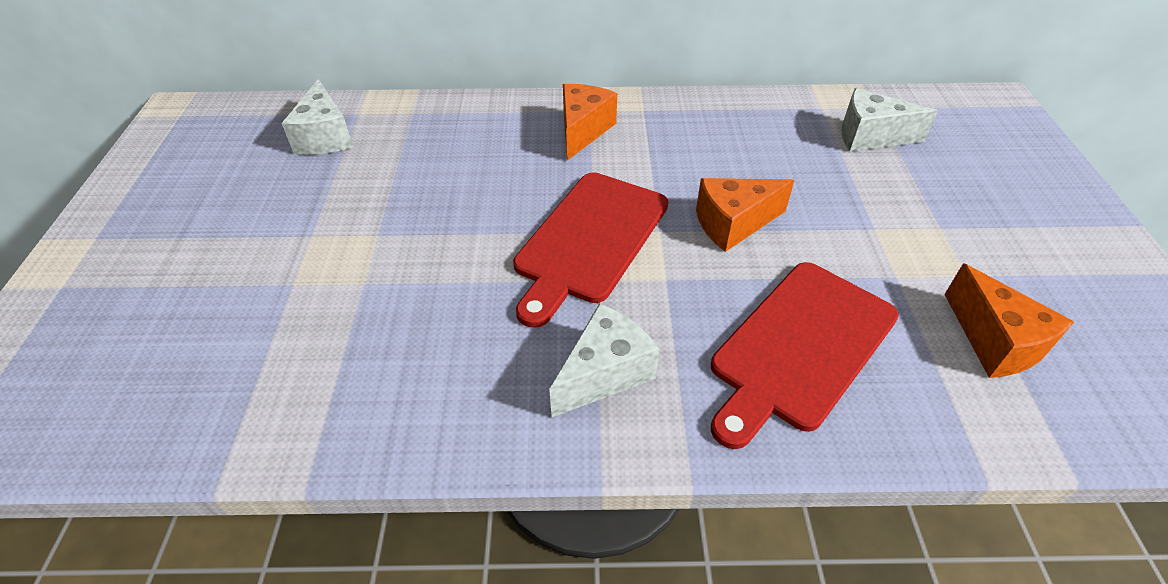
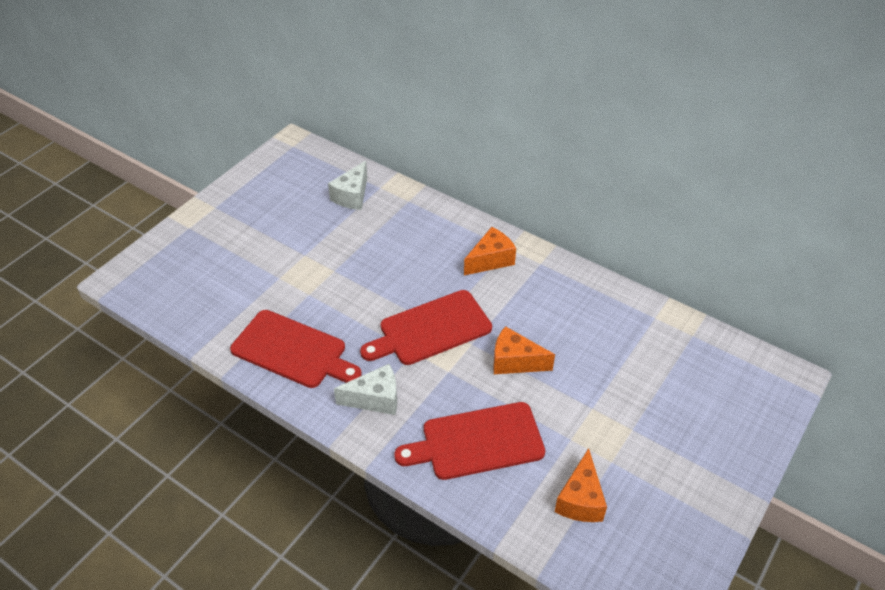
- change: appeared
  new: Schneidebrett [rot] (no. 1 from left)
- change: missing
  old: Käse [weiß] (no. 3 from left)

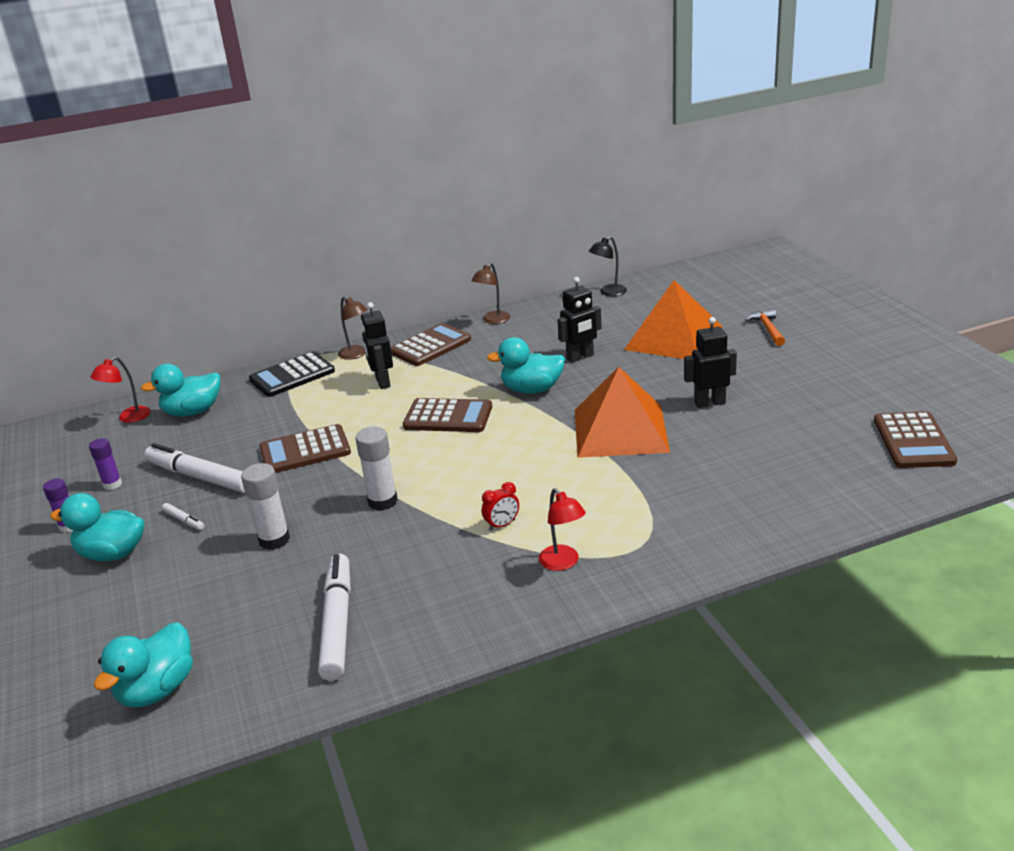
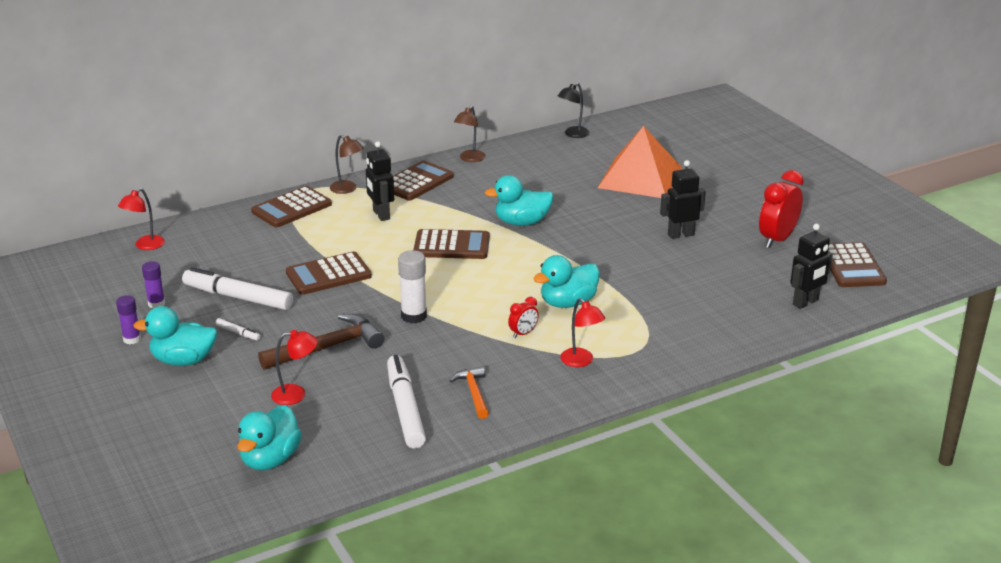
- change: colour
  old: Taschenrechner [schwarz]
  new: Taschenrechner [braun] (no. 1 from left)
- change: exchanged
  old: Klebestift [weiß] (no. 1 from left)
  new: Hammer [braun]
- change: appeared
  new: Lampe [rot] (no. 2 from left)
- change: relocated
  old: Hammer [orange]
- change: relocated
  old: Ente [türkis] (no. 3 from left in the first image)
  new: Ente [türkis] (no. 4 from left)
- change: appeared
  new: Wecker [rot] (no. 2 from left)
- change: relocated
  old: Roboter [schwarz] (no. 2 from left in the first image)
  new: Roboter [schwarz] (no. 3 from left)
- change: missing
  old: Pyramide [orange] (no. 1 from left)

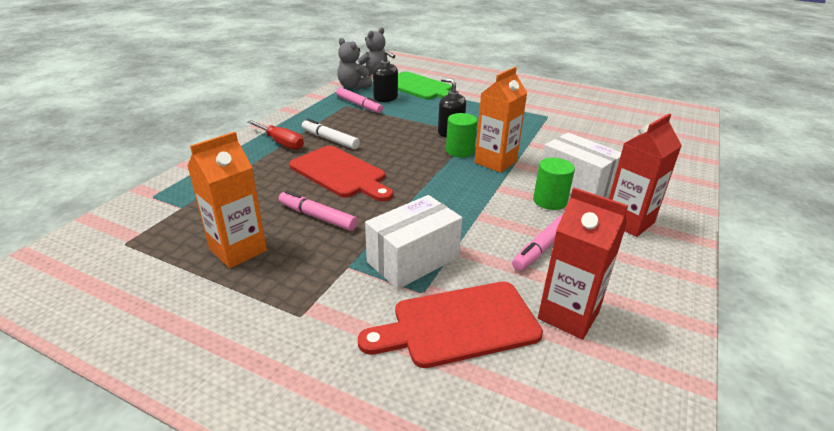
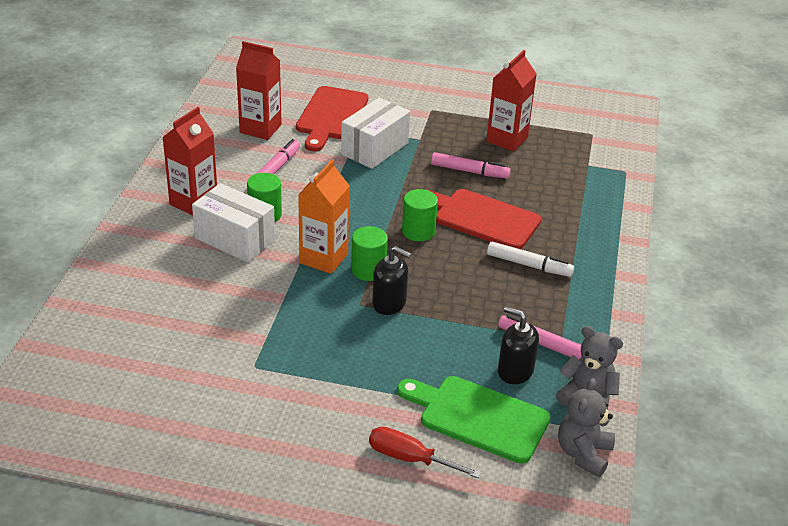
- change: spun
  old: Schneidebrett [rot] (no. 2 from left in the first image)
  degrees: 135
- change: relocated
  old: Schraubenzieher [rot]
- change: appeared
  new: Vollzylinder [grün] (no. 3 from left)
- change: colour
  old: Getränkekarton [orange] (no. 1 from left)
  new: Getränkekarton [rot] (no. 3 from left)

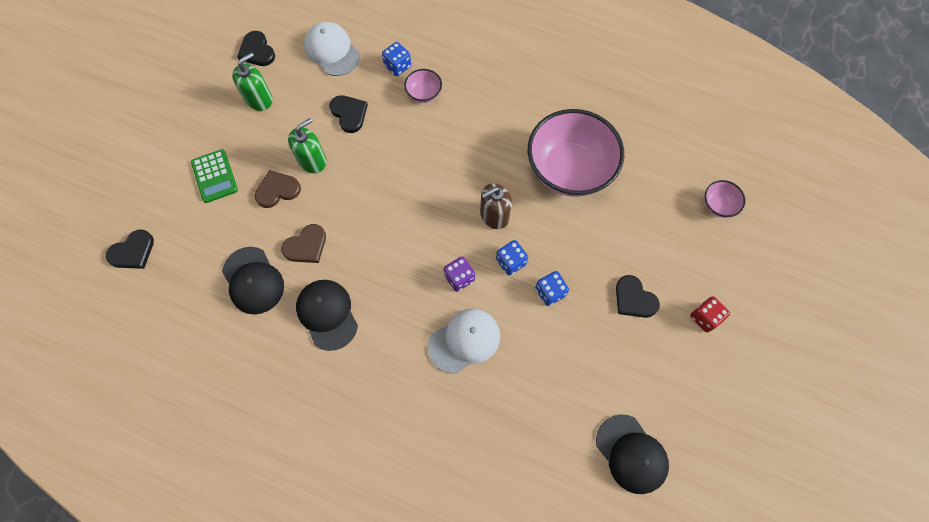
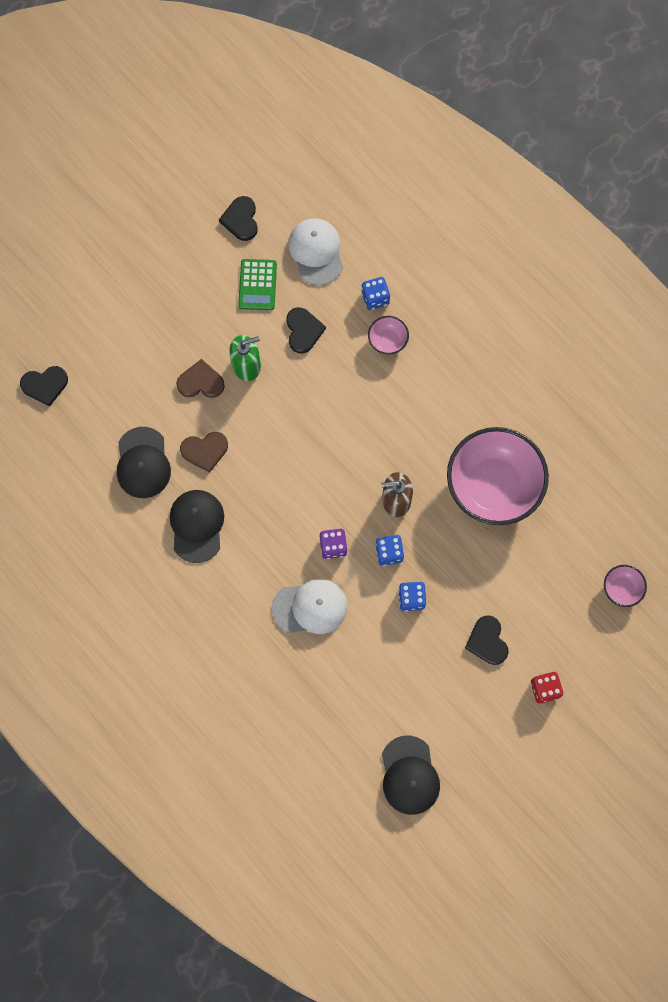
- change: relocated
  old: Taschenrechner [grün]
- change: missing
  old: Seifenspender [grün] (no. 1 from left)

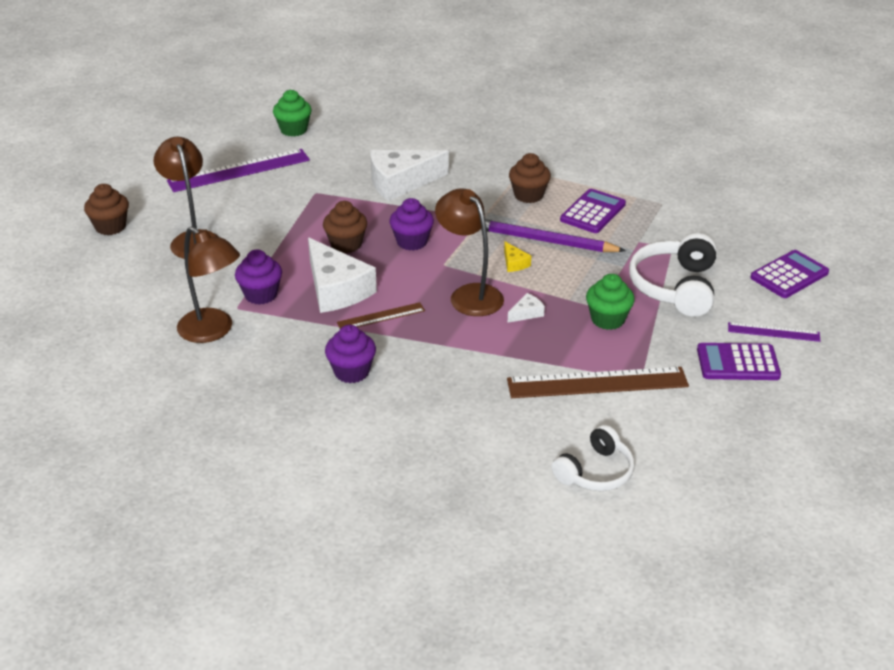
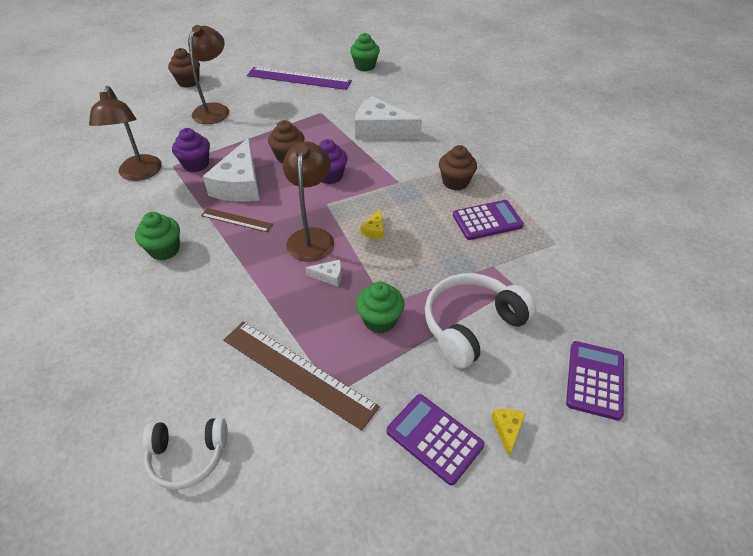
- change: colour
  old: Muffin [lila] (no. 2 from left)
  new: Muffin [grün] (no. 1 from left)
- change: exchanged
  old: Lineal [lila] (no. 2 from left)
  new: Käse [gelb] (no. 2 from left)
- change: spun
  old: Taschenrechner [lila] (no. 3 from left)
  degrees: -75
- change: missing
  old: Bleistift [lila]

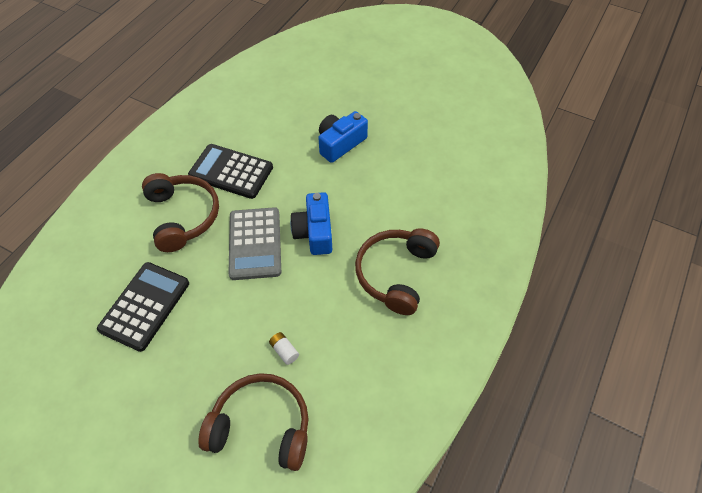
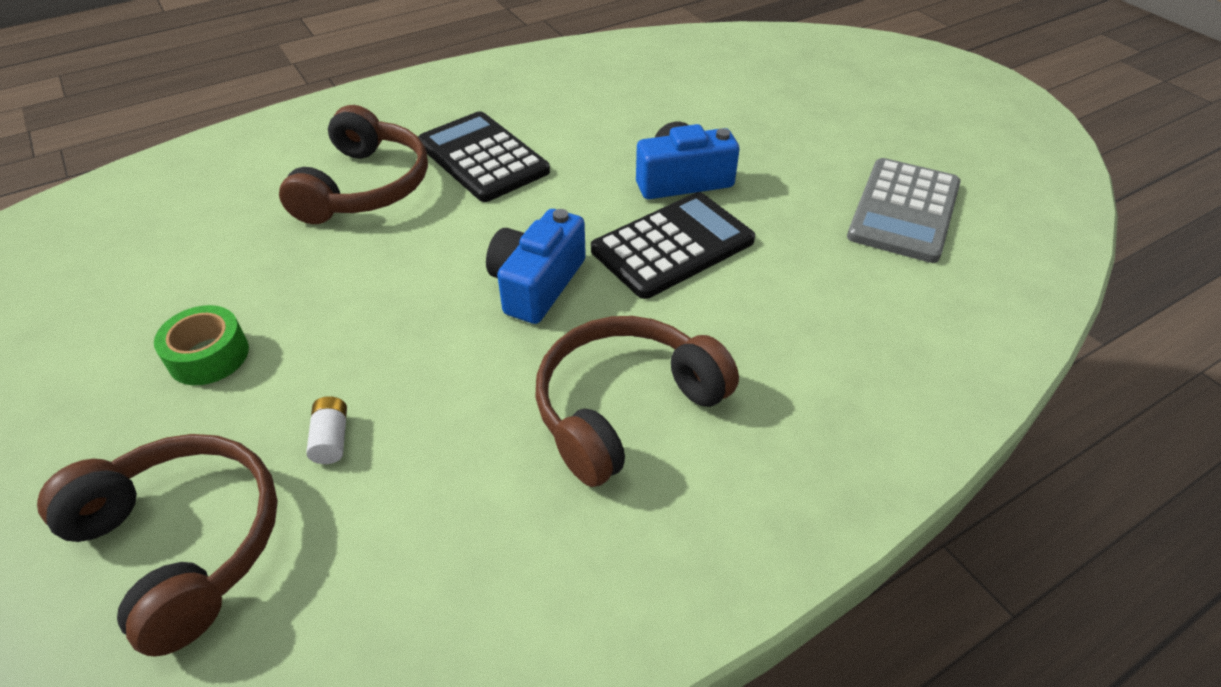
- change: appeared
  new: Klebeband [grün]
- change: relocated
  old: Taschenrechner [schwarz] (no. 1 from left in the first image)
  new: Taschenrechner [schwarz] (no. 2 from left)
- change: relocated
  old: Taschenrechner [grau]

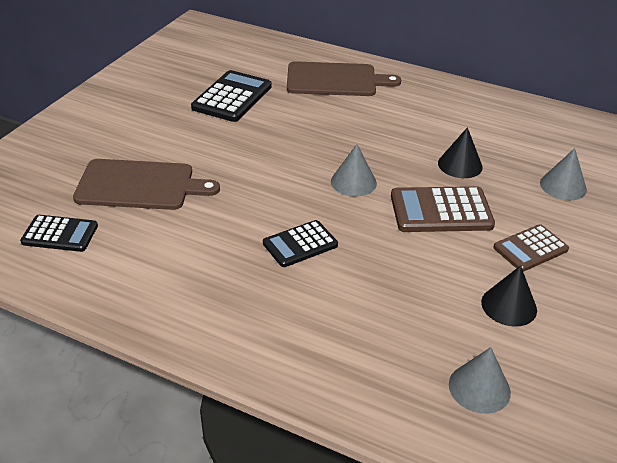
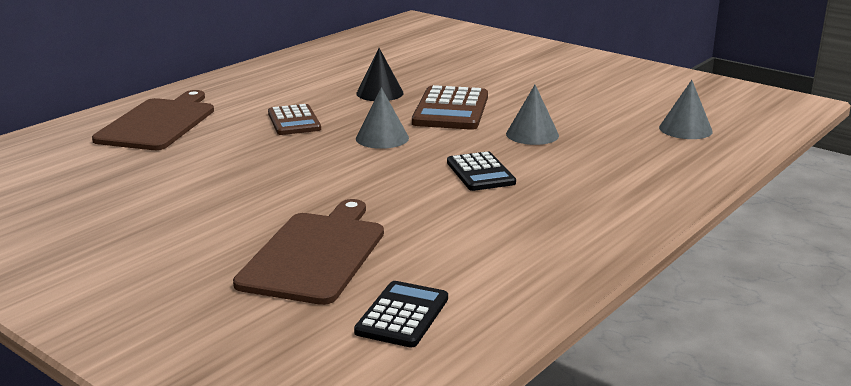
- change: relocated
  old: Taschenrechner [braun] (no. 2 from left in the first image)
  new: Taschenrechner [braun] (no. 1 from left)
- change: relocated
  old: Kegel [grau] (no. 3 from left in the first image)
  new: Kegel [grau] (no. 2 from left)
- change: missing
  old: Taschenrechner [schwarz] (no. 2 from left)
- change: missing
  old: Kegel [schwarz] (no. 2 from left)

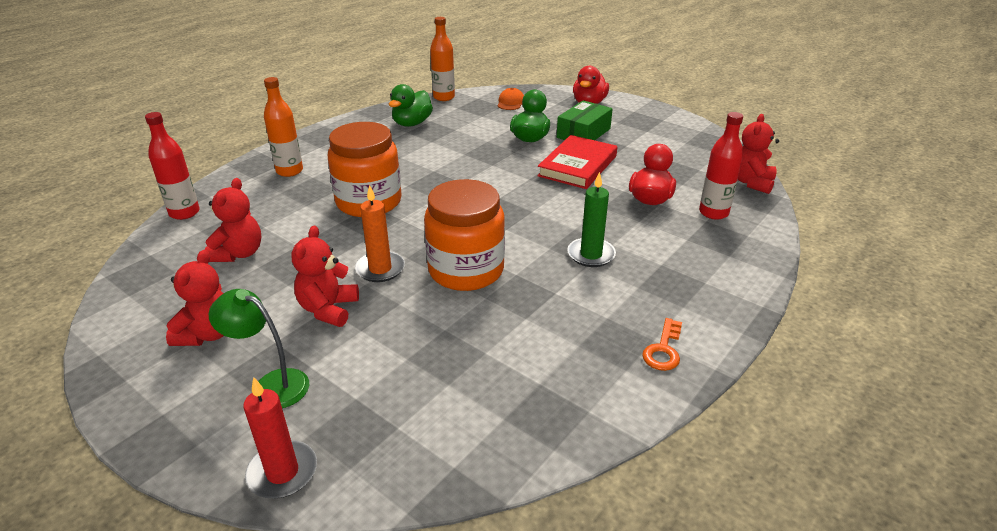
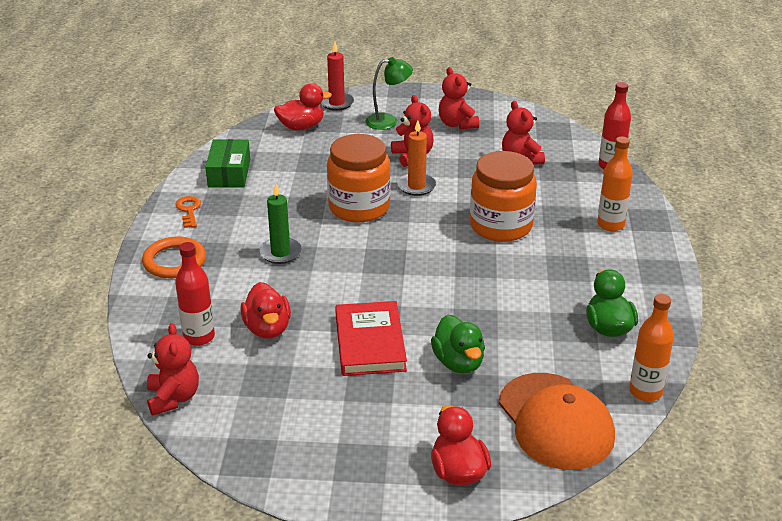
- change: appeared
  new: Ring [orange]
- change: relocated
  old: Schachtel [grün]
- change: appeared
  new: Ente [rot] (no. 2 from left)
- change: size
  old: Kappe [orange]
  factor: 2.35

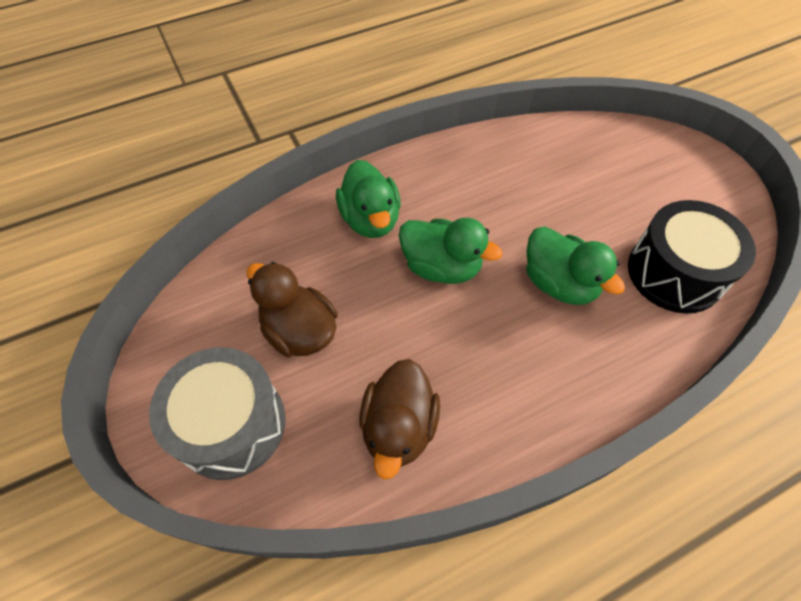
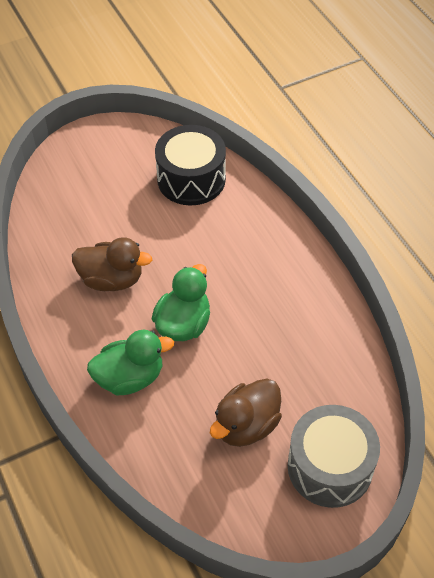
- change: relocated
  old: Ente [braun] (no. 2 from left in the first image)
  new: Ente [braun] (no. 1 from left)
- change: missing
  old: Ente [grün] (no. 3 from left)

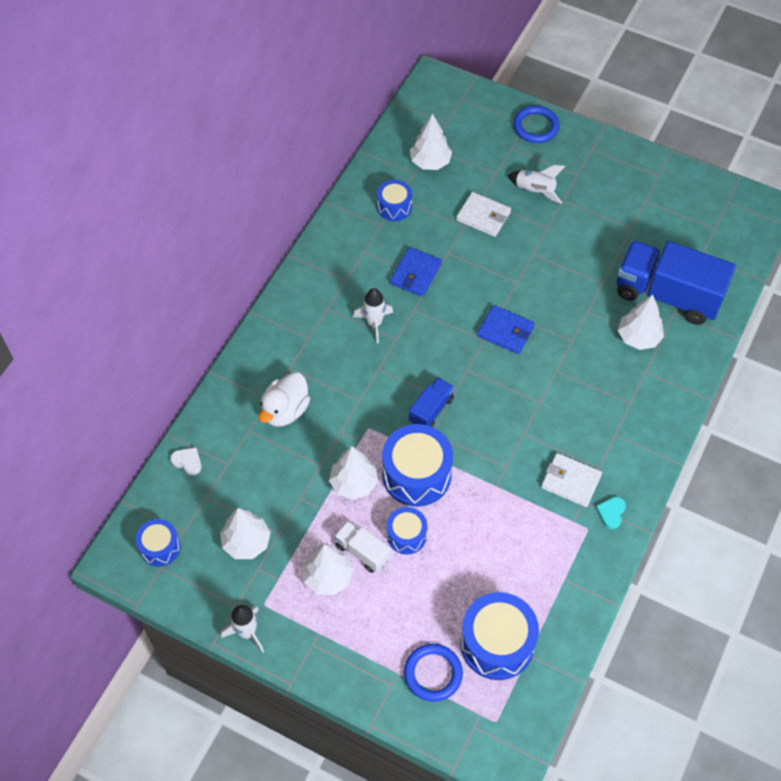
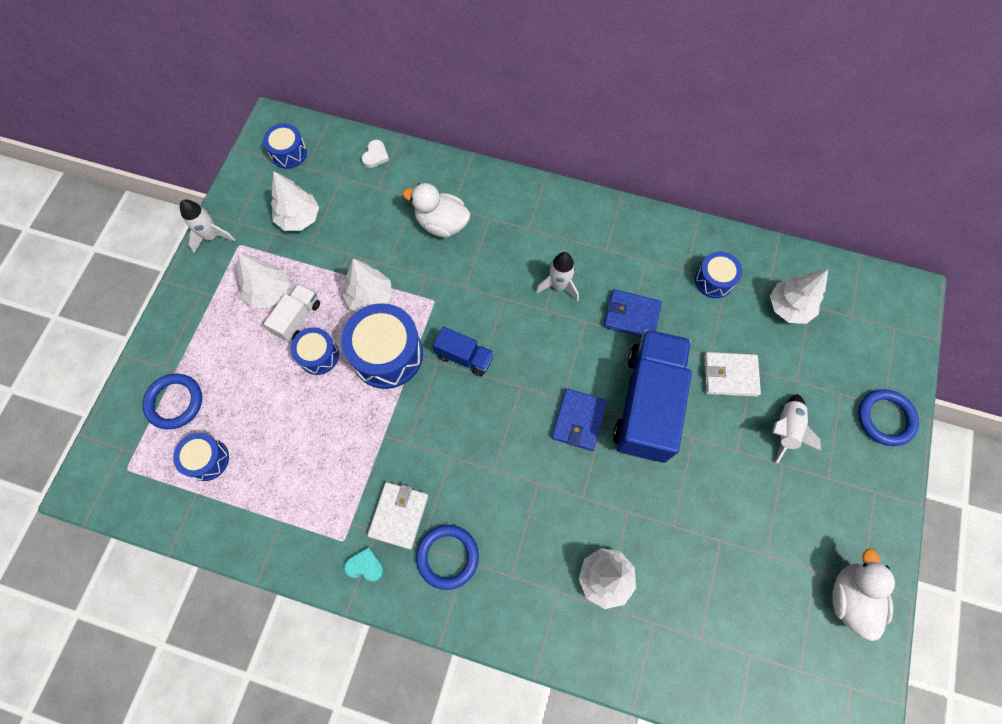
- change: size
  old: Trommel [blau] (no. 5 from left in the first image)
  factor: 0.57
- change: appeared
  new: Ring [blau] (no. 2 from left)
- change: relocated
  old: Lastwagen [blau] (no. 2 from left)
- change: spun
  old: Geldbörse [weiß] (no. 1 from left in the first image)
  degrees: 75
- change: appeared
  new: Ente [weiß] (no. 2 from left)

